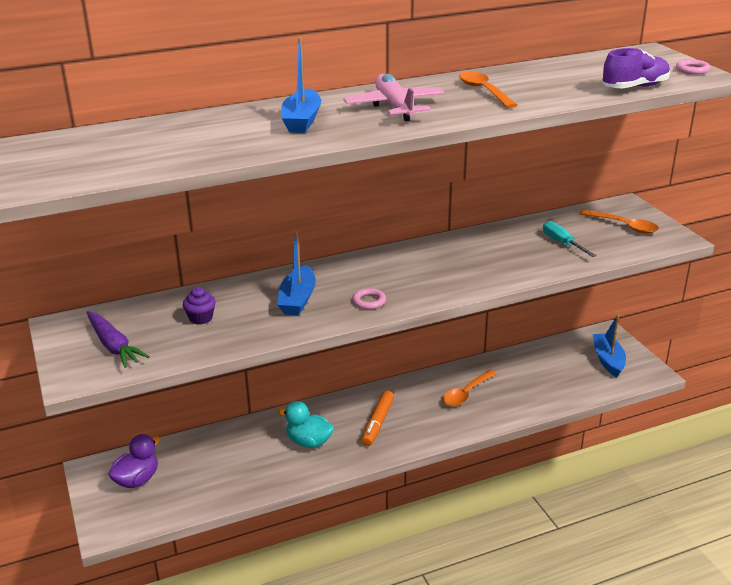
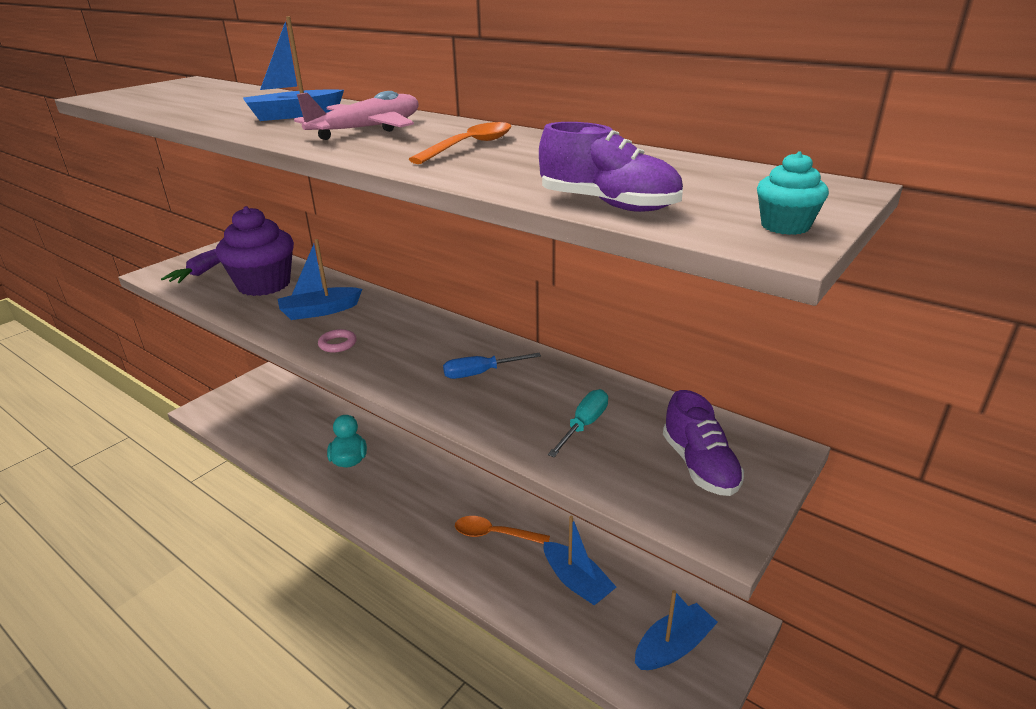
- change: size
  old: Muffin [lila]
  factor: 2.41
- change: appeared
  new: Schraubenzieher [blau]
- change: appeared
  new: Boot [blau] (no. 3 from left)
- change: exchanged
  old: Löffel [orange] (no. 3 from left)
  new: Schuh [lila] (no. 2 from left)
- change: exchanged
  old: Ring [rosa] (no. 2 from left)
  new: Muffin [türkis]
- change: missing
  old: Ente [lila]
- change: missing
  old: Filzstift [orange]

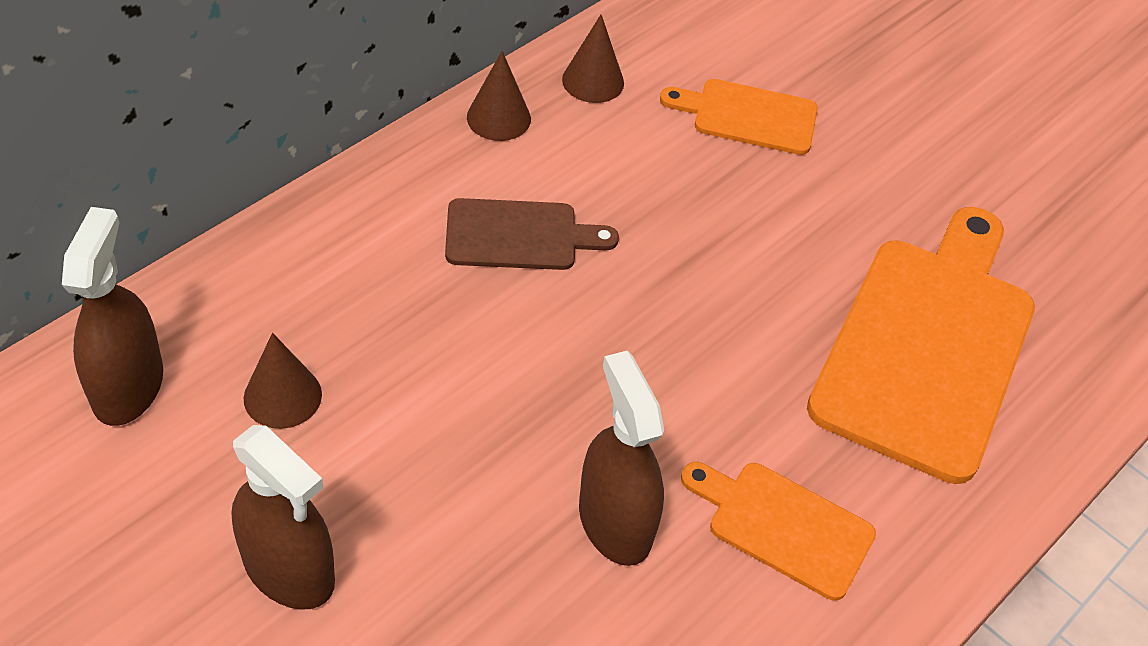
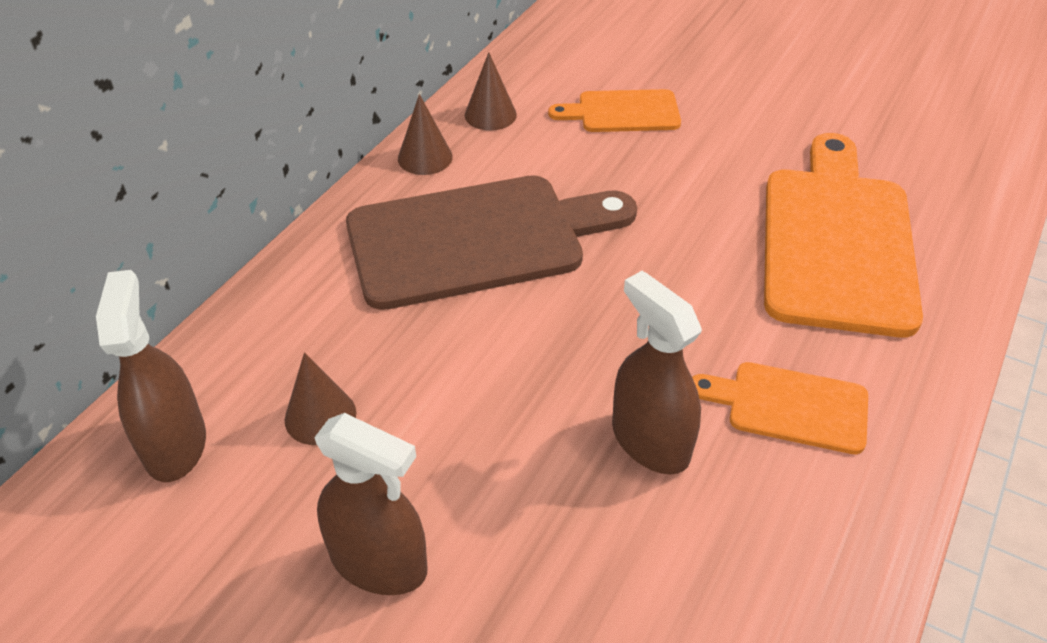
- change: size
  old: Schneidebrett [braun]
  factor: 1.94

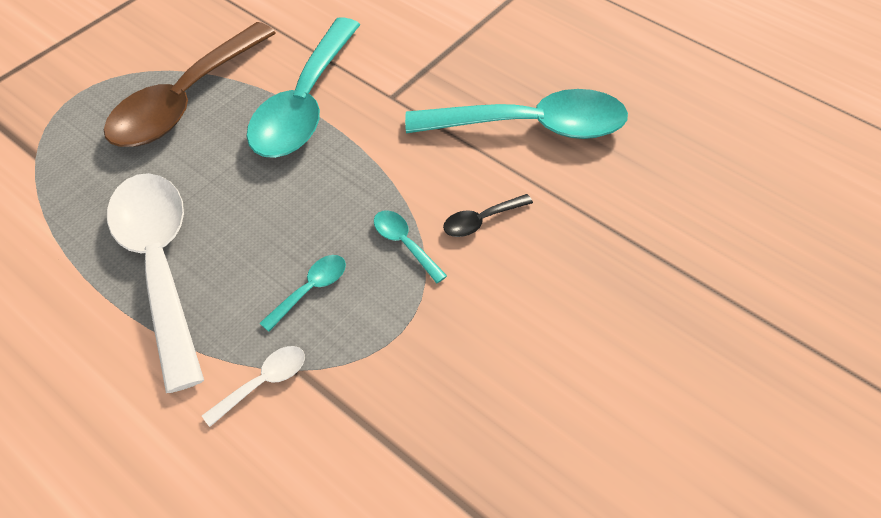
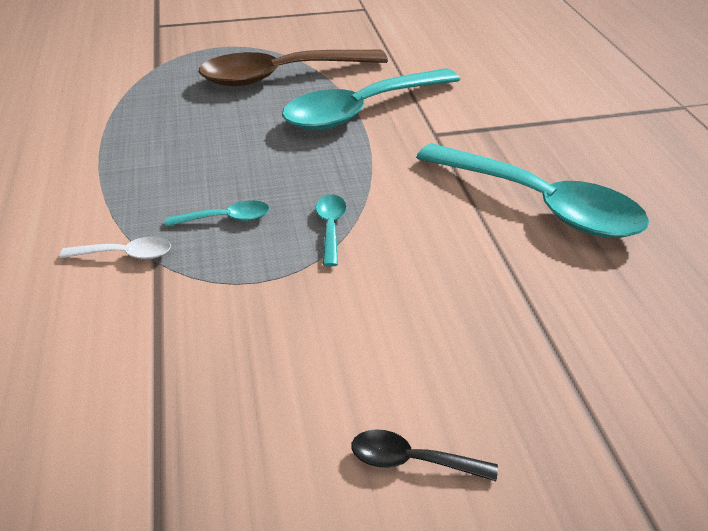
- change: relocated
  old: Löffel [schwarz]
- change: missing
  old: Löffel [weiß] (no. 1 from left)

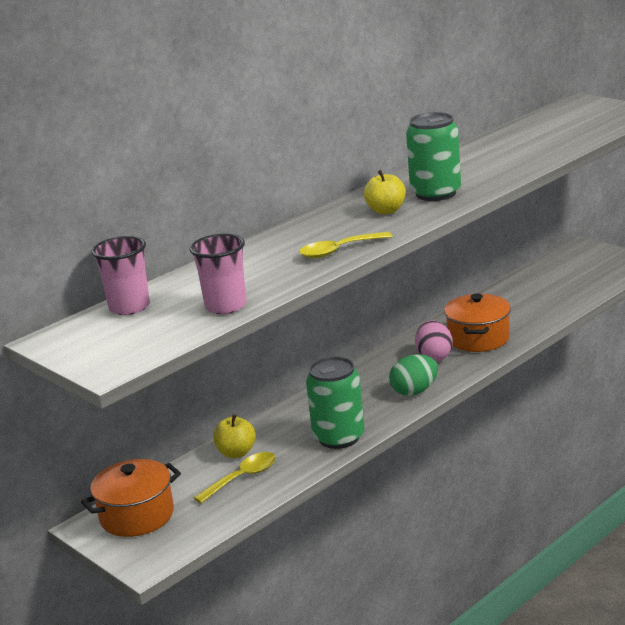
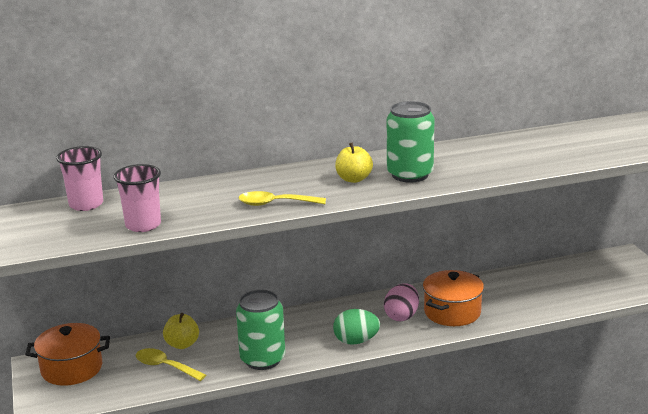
- change: spun
  old: Löffel [gelb] (no. 1 from left)
  degrees: -135

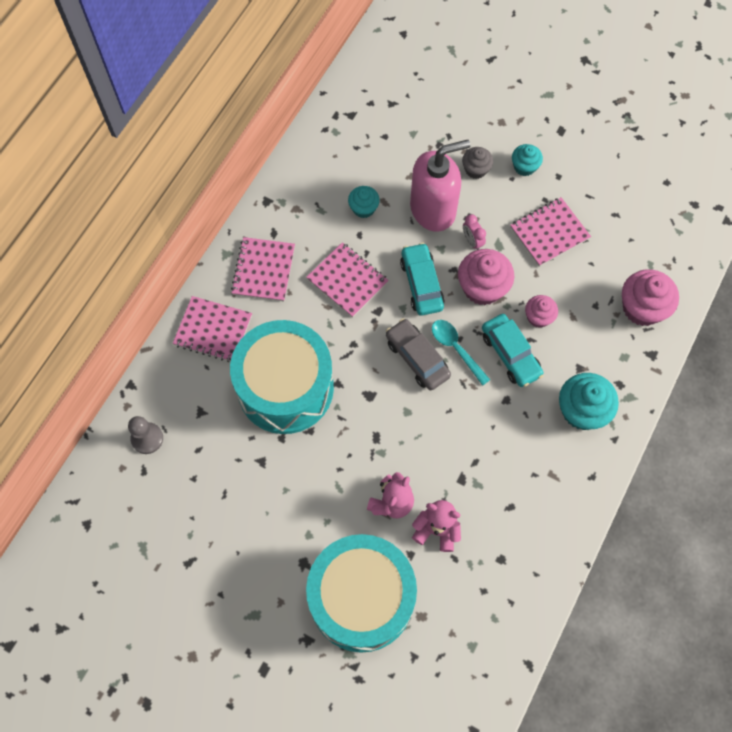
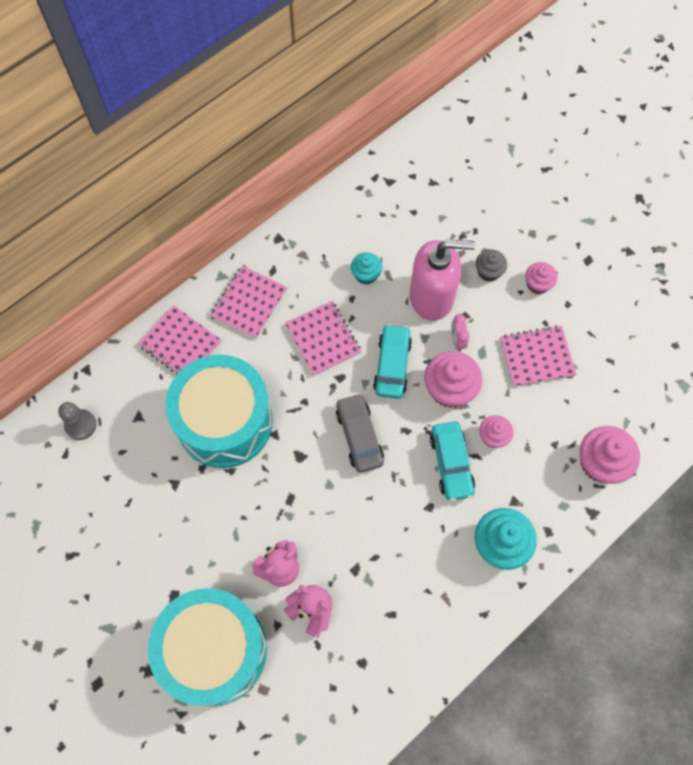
- change: colour
  old: Muffin [türkis] (no. 2 from left)
  new: Muffin [rosa] (no. 3 from left)
- change: missing
  old: Löffel [türkis]

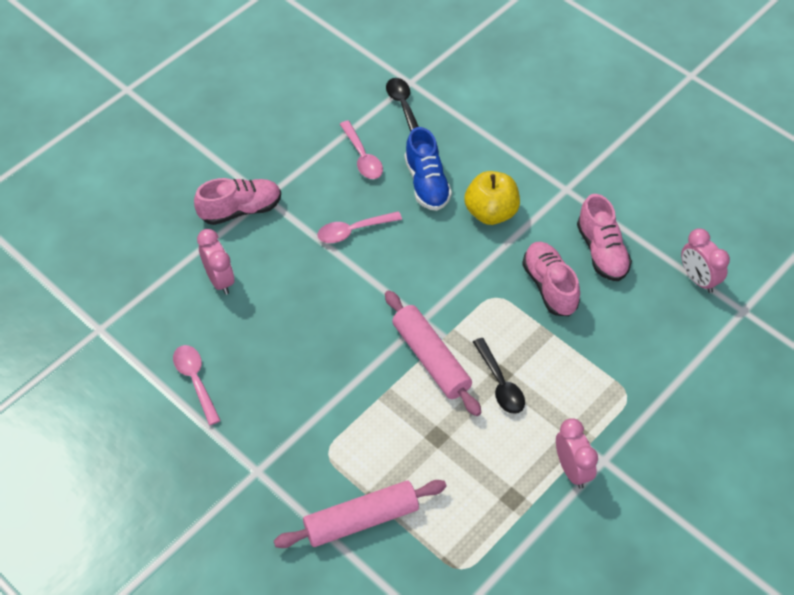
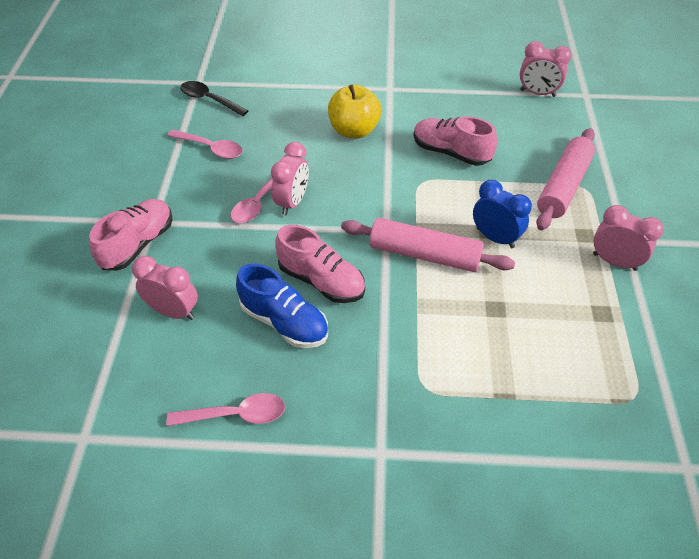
- change: spun
  old: Löffel [rosa] (no. 1 from left in the first image)
  degrees: 150
- change: relocated
  old: Schuh [blau]
- change: appeared
  new: Wecker [rosa] (no. 2 from left)
- change: relocated
  old: Schuh [rosa] (no. 3 from left in the first image)
  new: Schuh [rosa] (no. 2 from left)
- change: exchanged
  old: Löffel [schwarz] (no. 2 from left)
  new: Wecker [blau]
- change: relocated
  old: Nudelholz [rosa] (no. 1 from left in the first image)
  new: Nudelholz [rosa] (no. 2 from left)

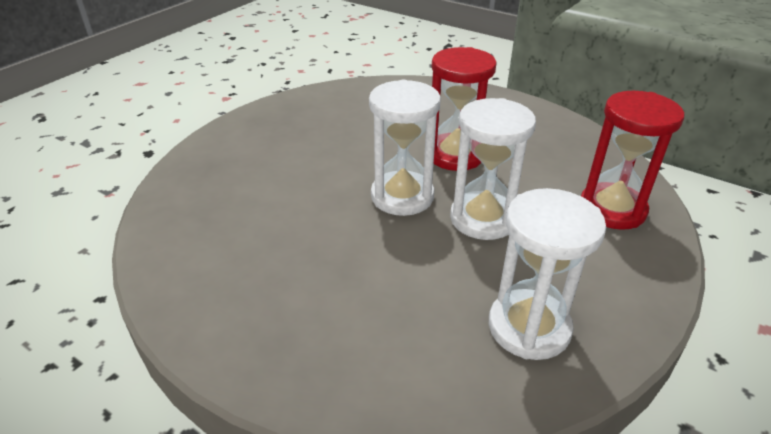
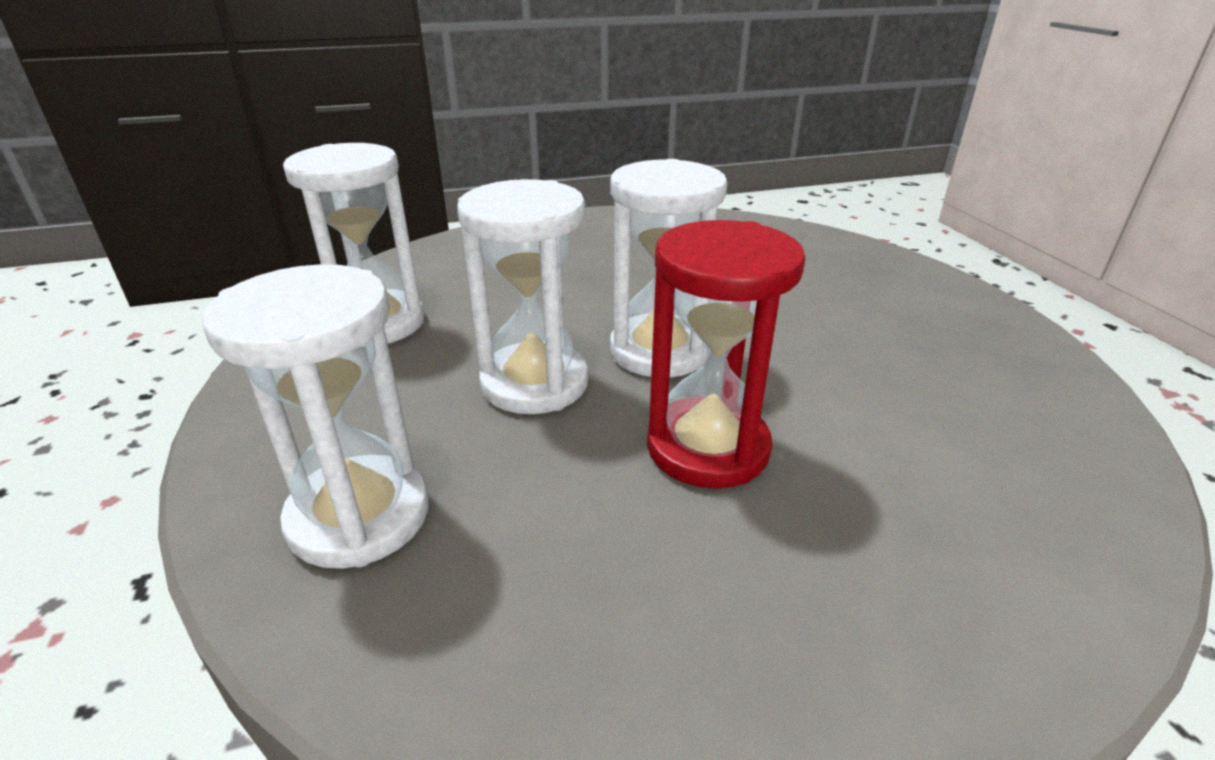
- change: colour
  old: Sanduhr [rot] (no. 2 from left)
  new: Sanduhr [weiß] (no. 1 from left)

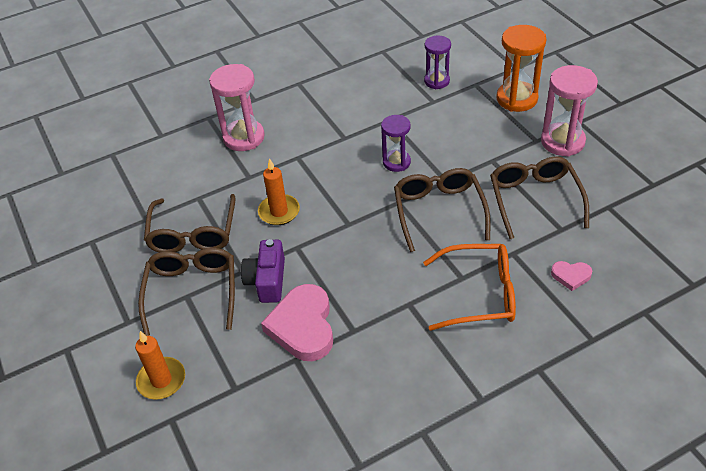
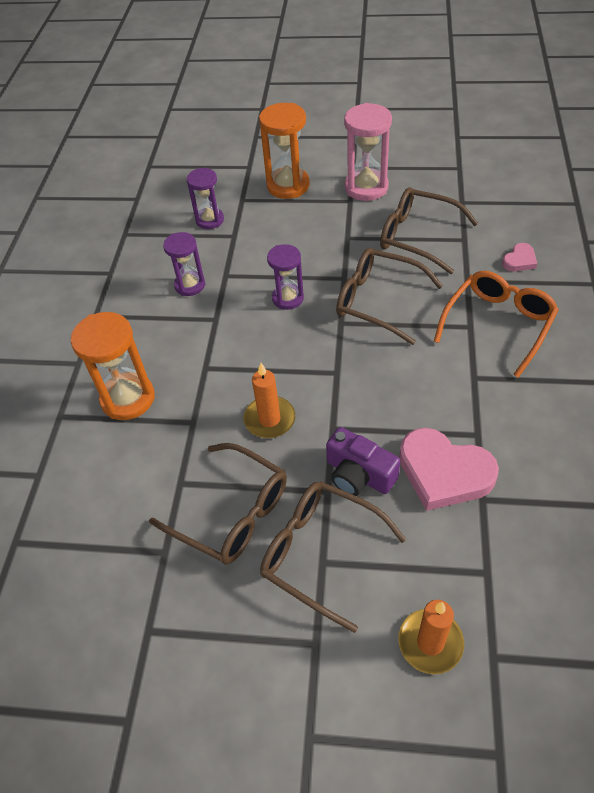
- change: colour
  old: Sanduhr [rosa] (no. 1 from left)
  new: Sanduhr [orange] (no. 1 from left)
- change: appeared
  new: Sanduhr [lila] (no. 1 from left)

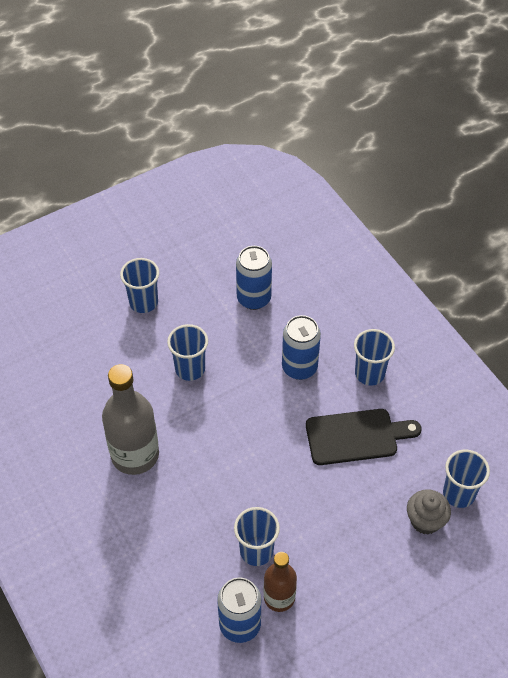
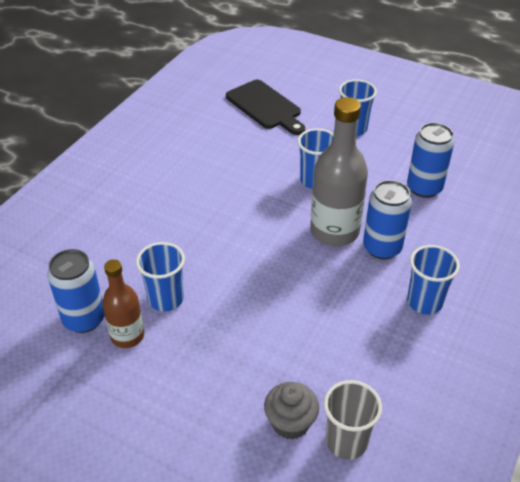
- change: relocated
  old: Schneidebrett [schwarz]
- change: relocated
  old: Flasche [grau]
- change: colour
  old: Becher [blau] (no. 5 from left)
  new: Becher [grau]

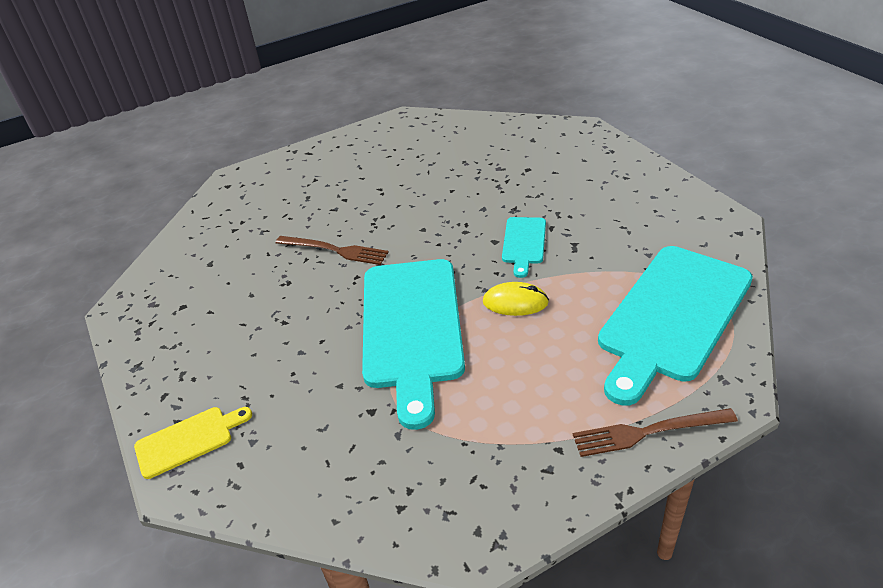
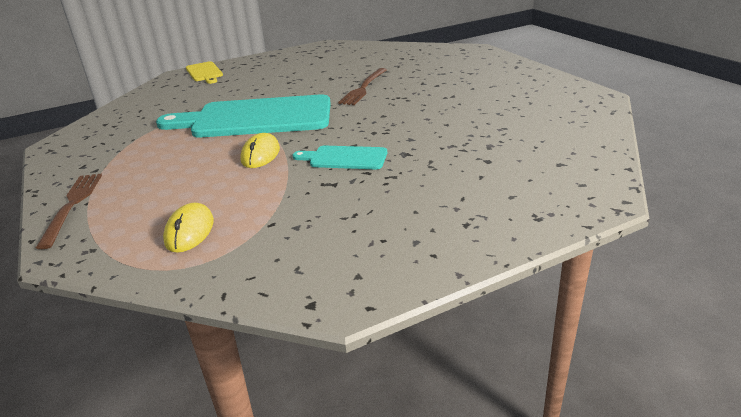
- change: exchanged
  old: Schneidebrett [türkis] (no. 3 from left)
  new: Computermaus [gelb] (no. 1 from left)

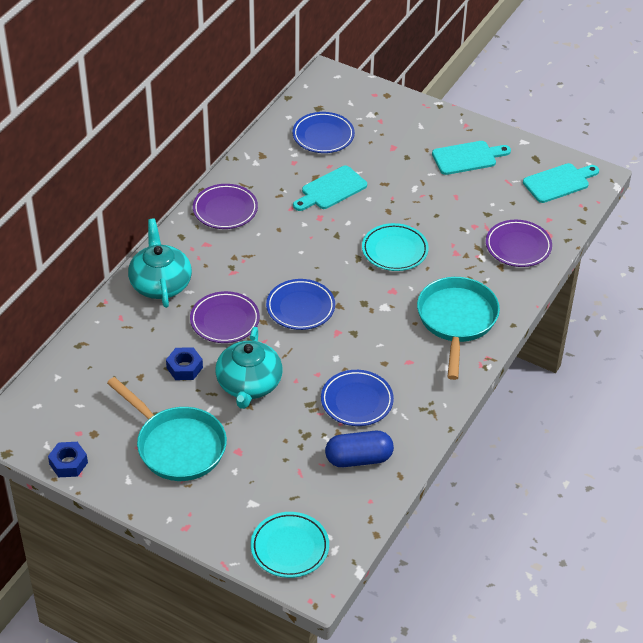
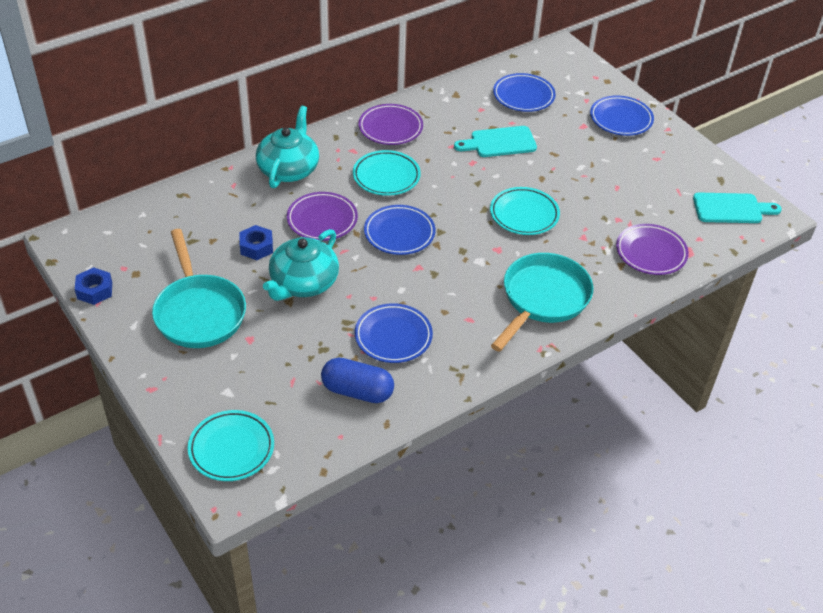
- change: appeared
  new: Teller [türkis] (no. 2 from left)
- change: appeared
  new: Teller [blau] (no. 4 from left)
- change: missing
  old: Schneidebrett [türkis] (no. 2 from left)

